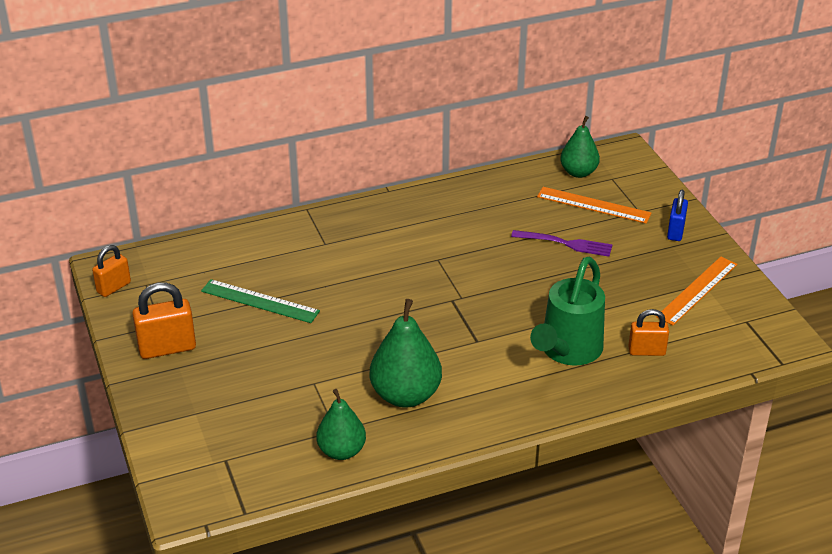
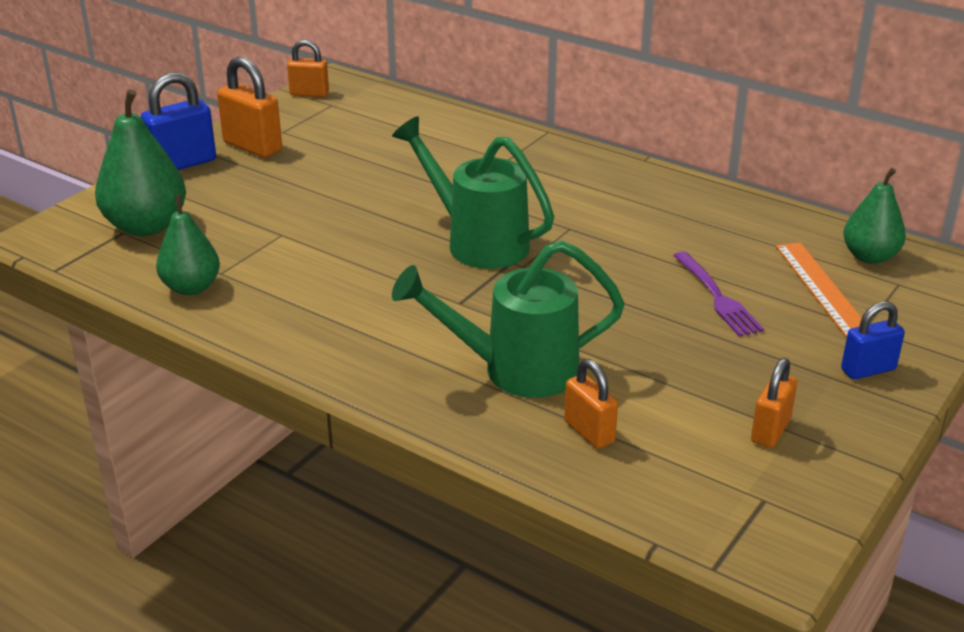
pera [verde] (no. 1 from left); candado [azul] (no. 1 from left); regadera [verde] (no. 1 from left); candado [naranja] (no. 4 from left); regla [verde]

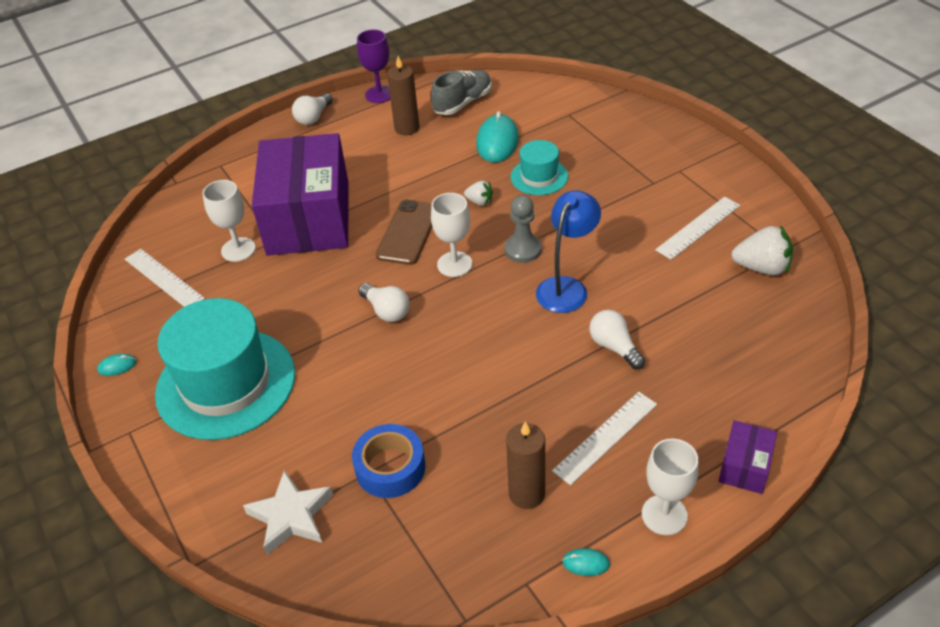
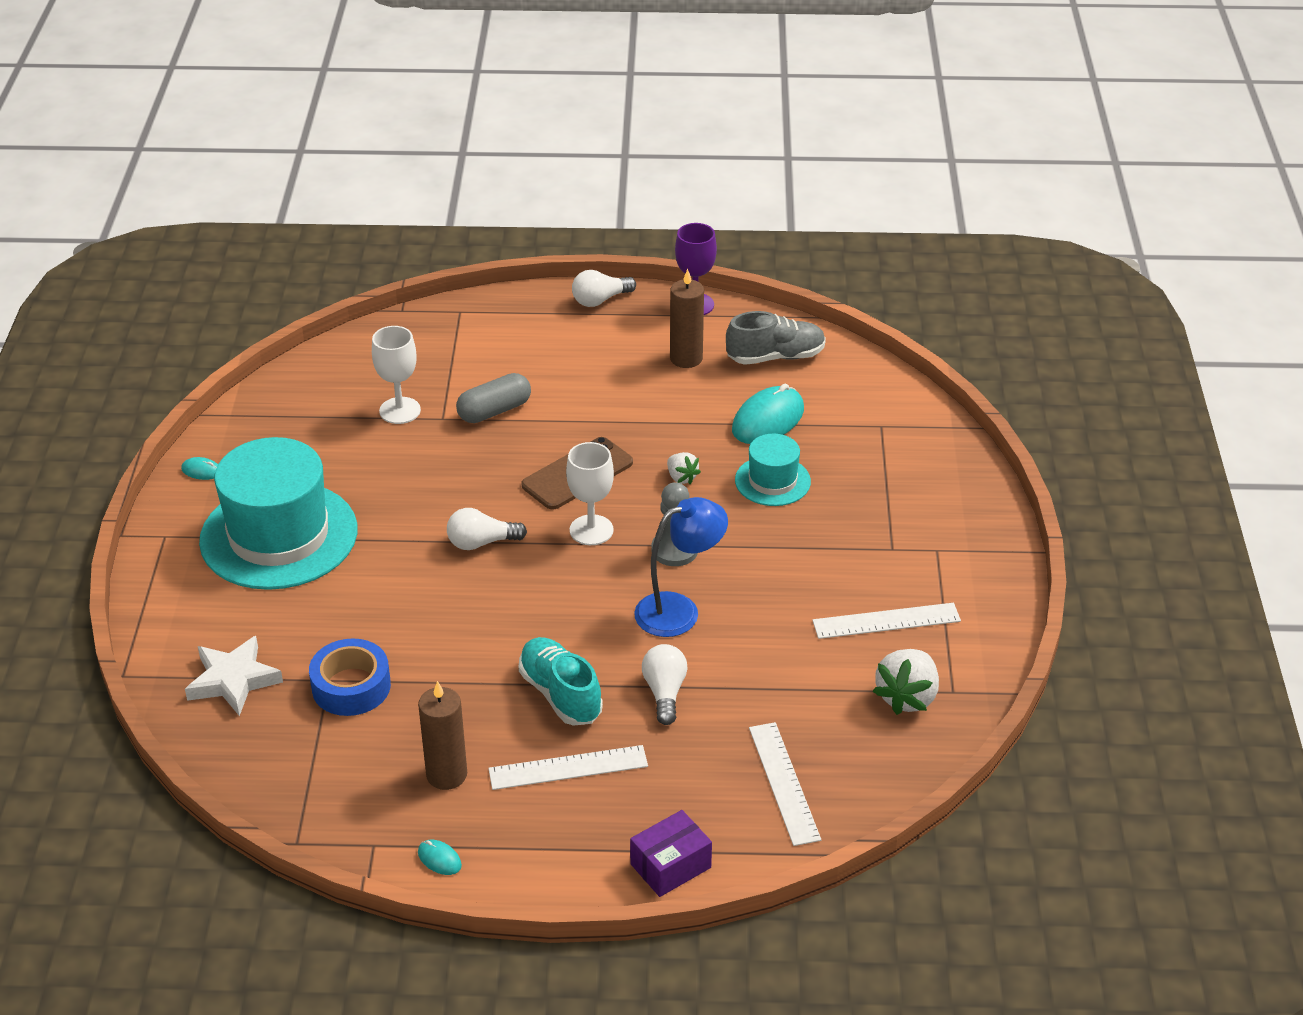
bombilla [blanco] (no. 1 from left); cápsula [gris]; zapato [turquesa]; regla [blanco] (no. 2 from left); fresa [blanco] (no. 2 from left); copa [blanco] (no. 3 from left in the first image)

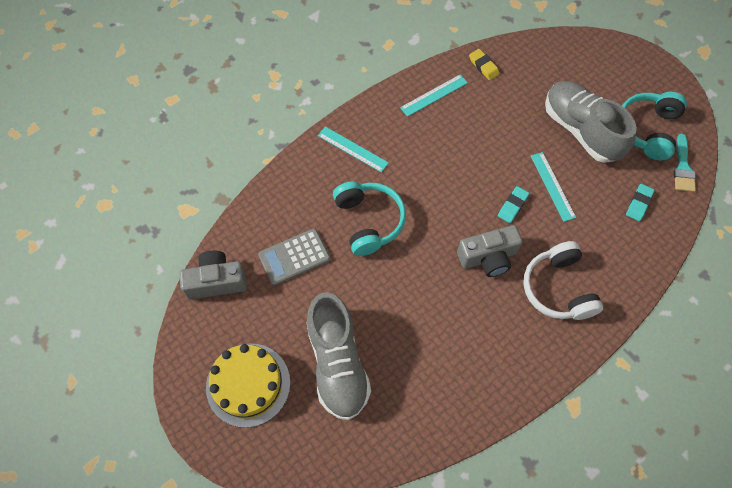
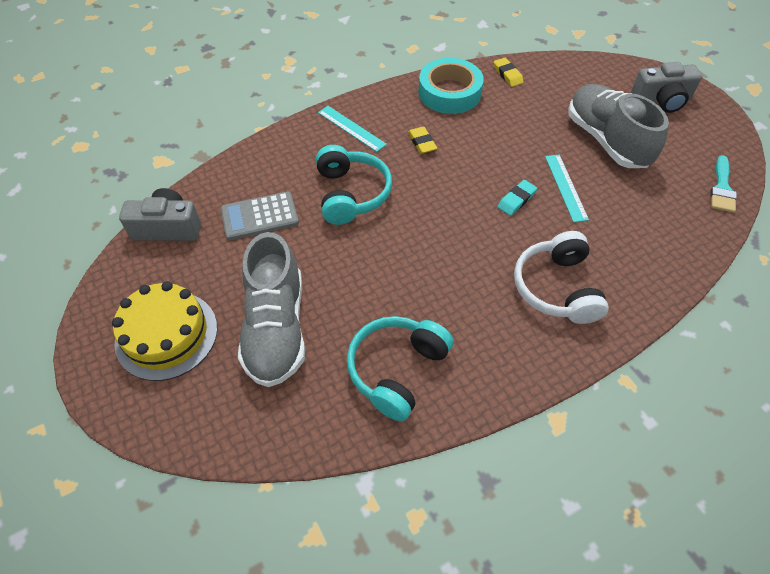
auriculares [turquesa] (no. 2 from left); goma de borrar [amarillo] (no. 1 from left); cinta adhesiva [turquesa]; cámara [gris] (no. 2 from left); goma de borrar [turquesa] (no. 2 from left in the first image)

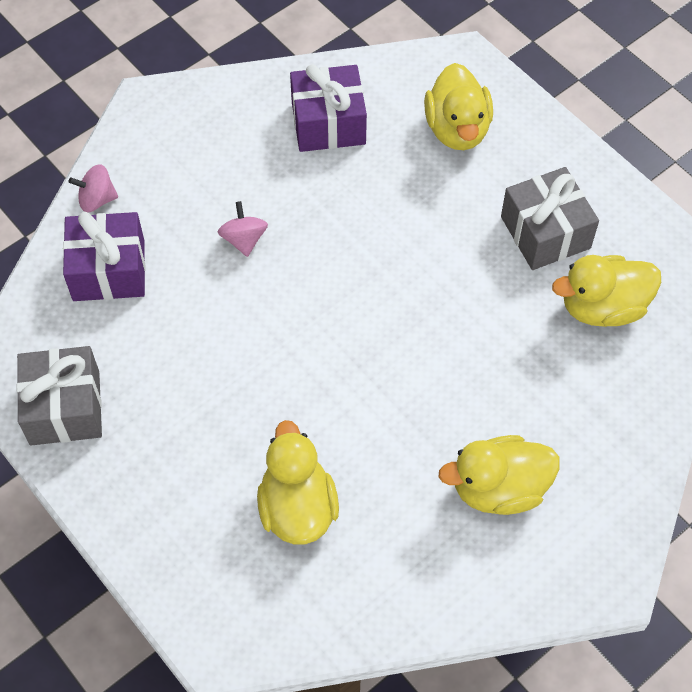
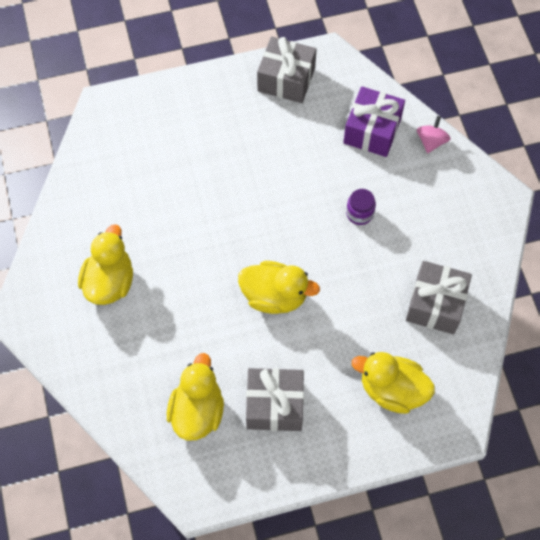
pato [amarillo] (no. 3 from left); tarro [morado]; regalo [gris] (no. 3 from left)

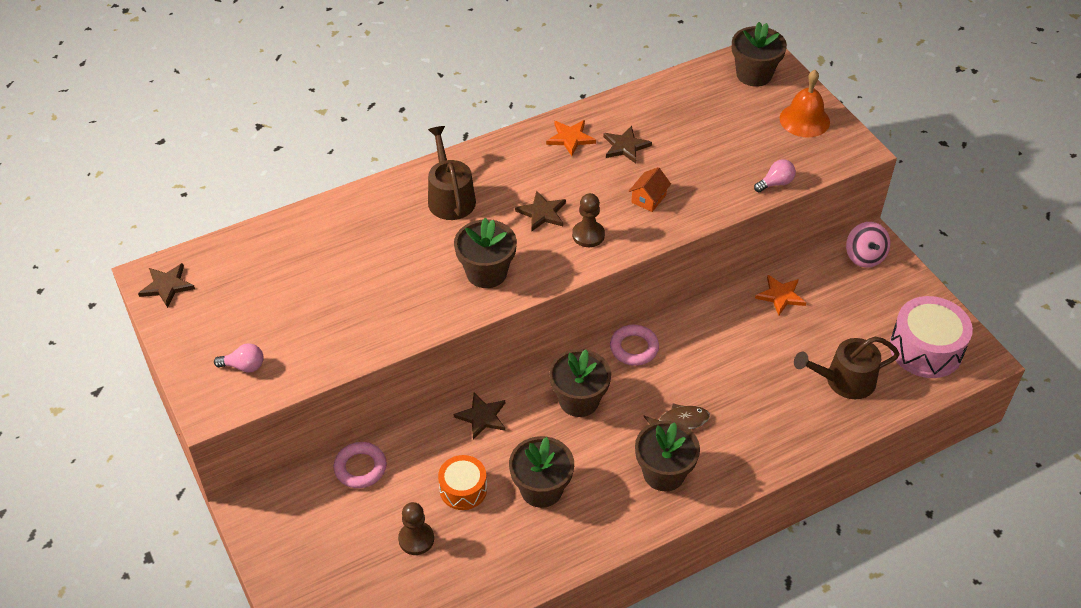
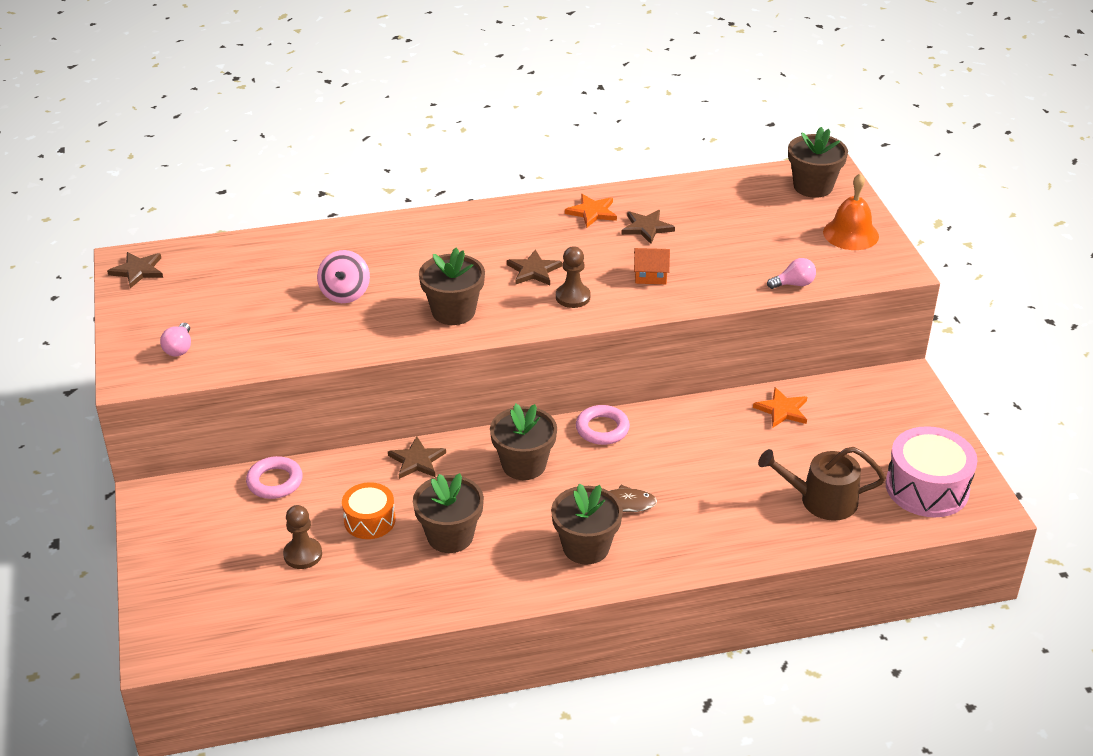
bombilla [rosa] (no. 1 from left); peonza [rosa]; casa [naranja]; regadera [marrón] (no. 1 from left in the first image)

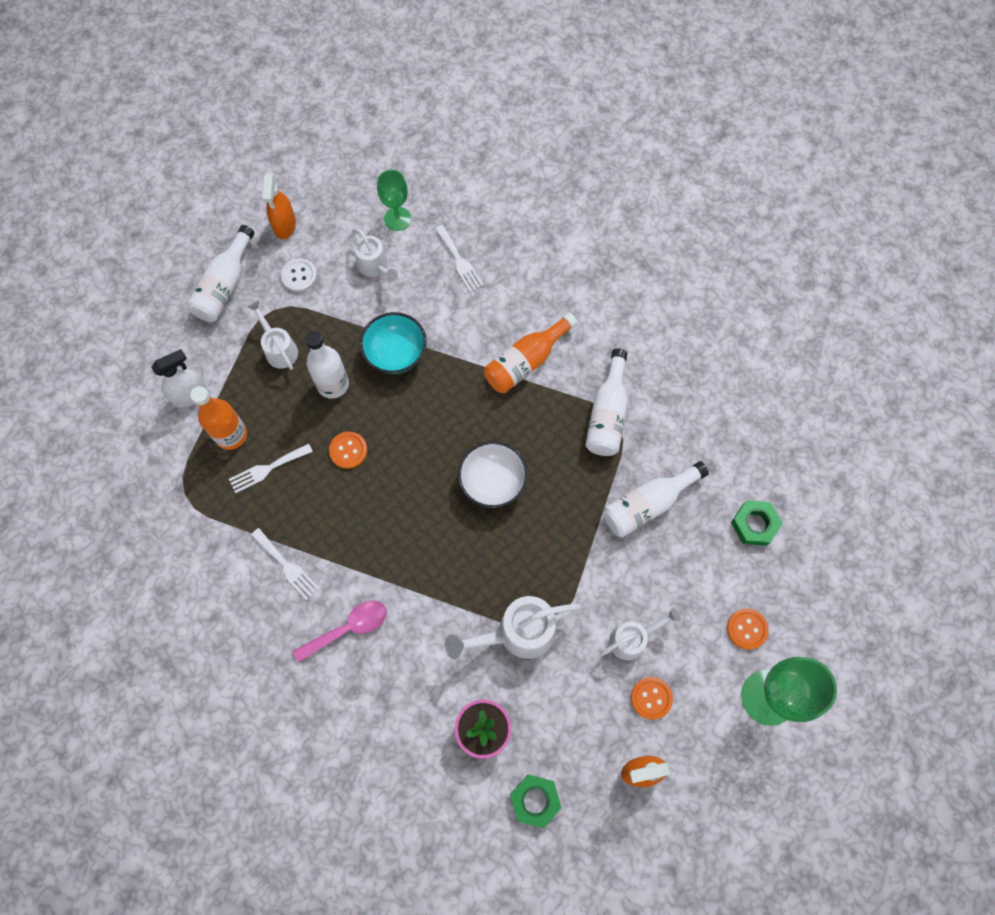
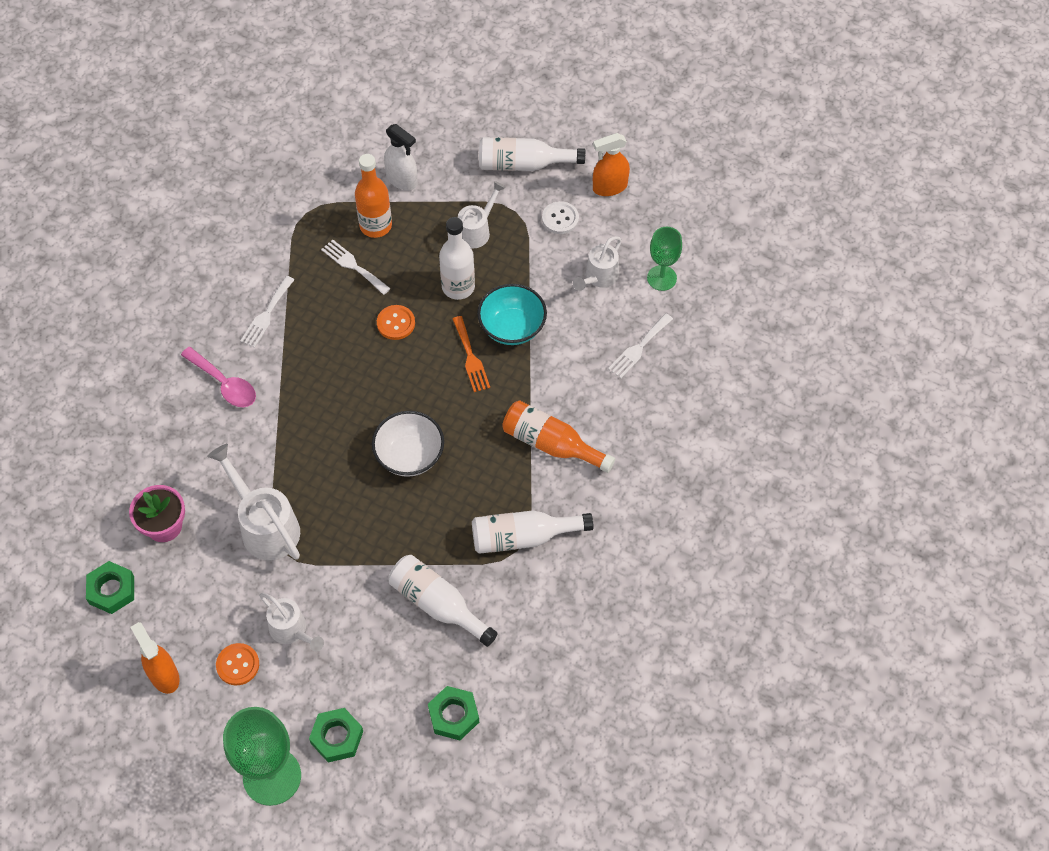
tuerca [verde] (no. 2 from left); tenedor [naranja]

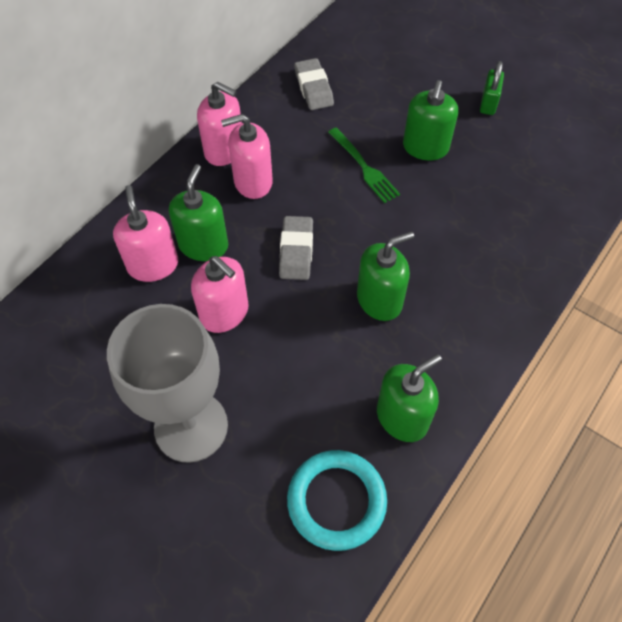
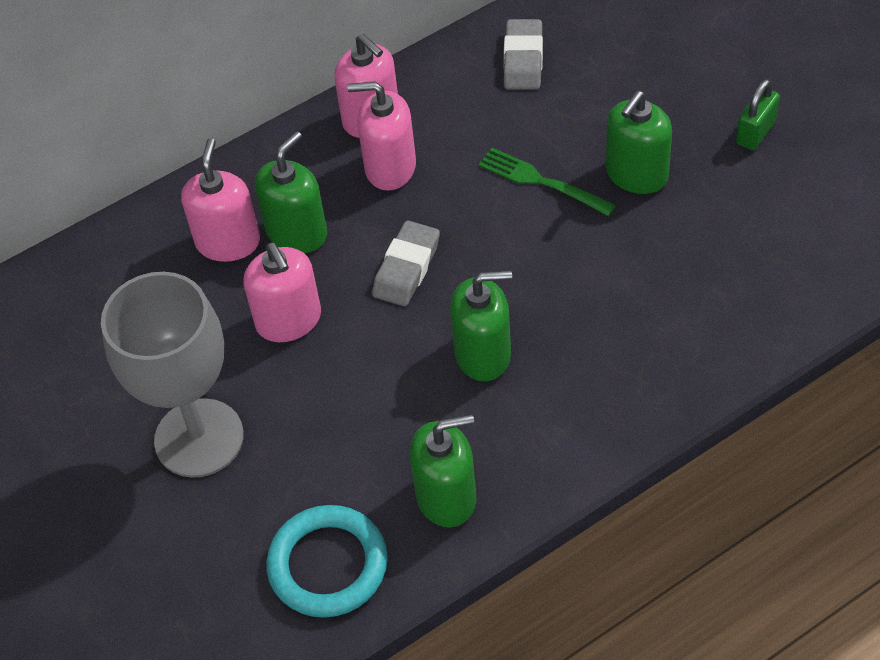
tenedor [verde]

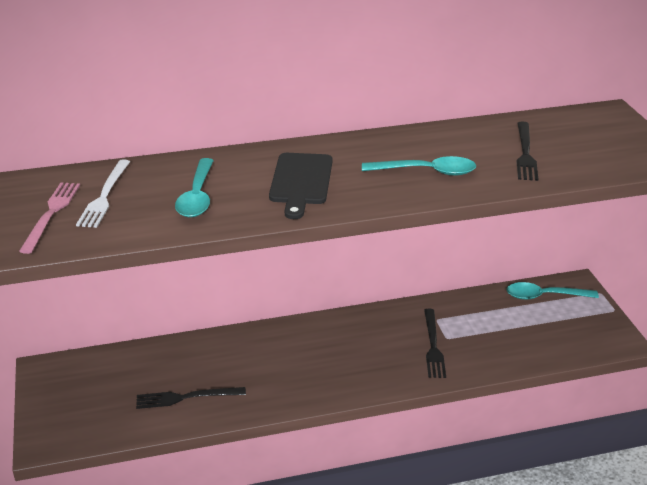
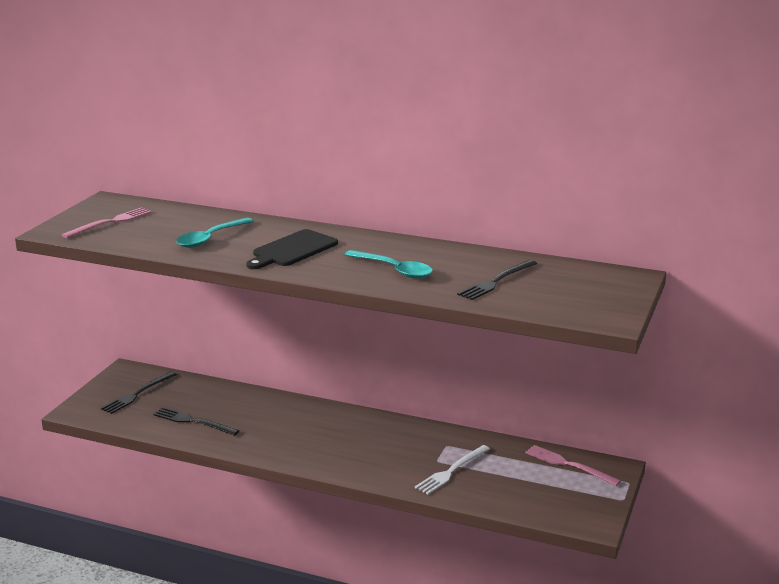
tenedor [negro] (no. 1 from left); tenedor [blanco]; tenedor [rosa] (no. 2 from left)

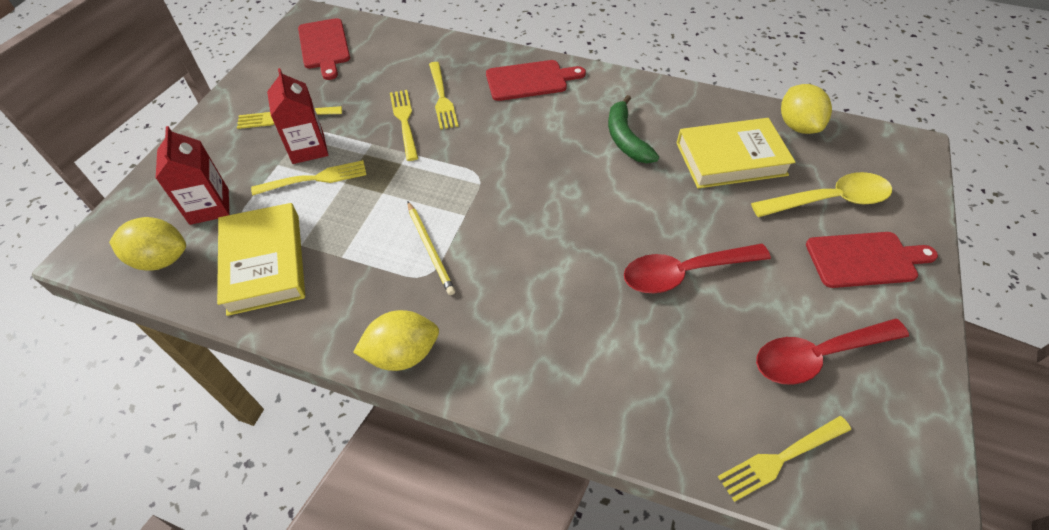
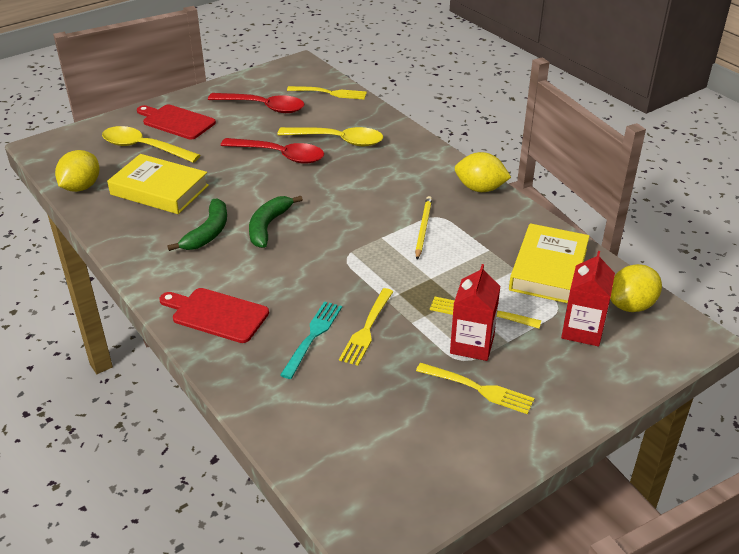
plátano [verde] (no. 2 from left); cuchara [amarillo] (no. 2 from left); tenedor [turquesa]; limón [amarillo] (no. 3 from left); tabla de cortar [rojo] (no. 1 from left in the first image)

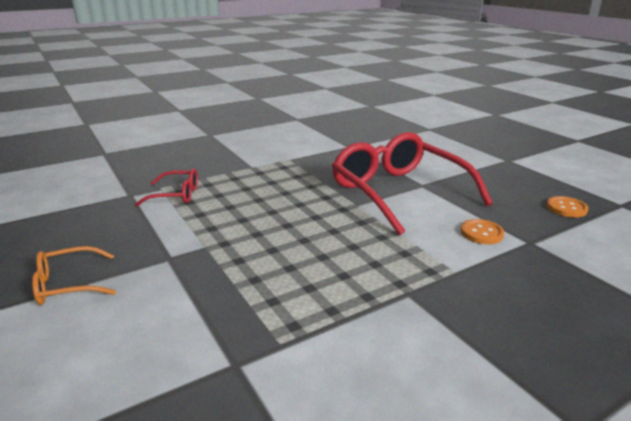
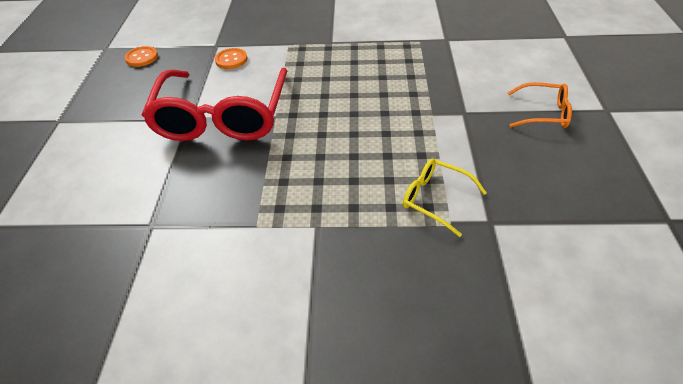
gafas [amarillo]

